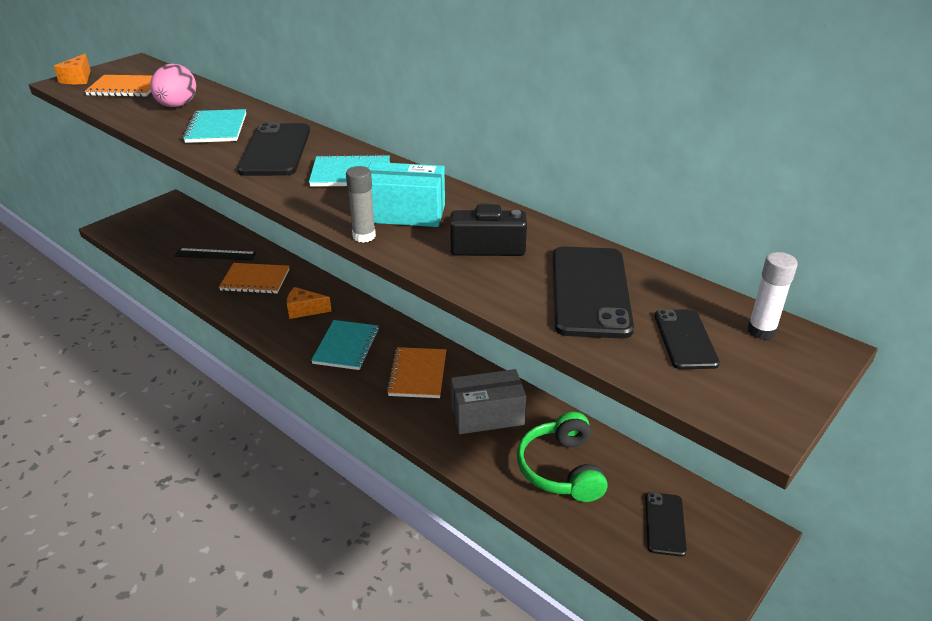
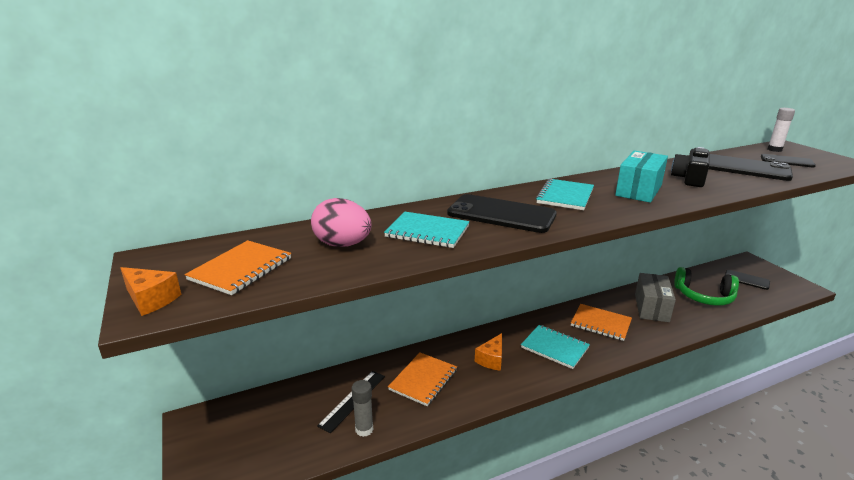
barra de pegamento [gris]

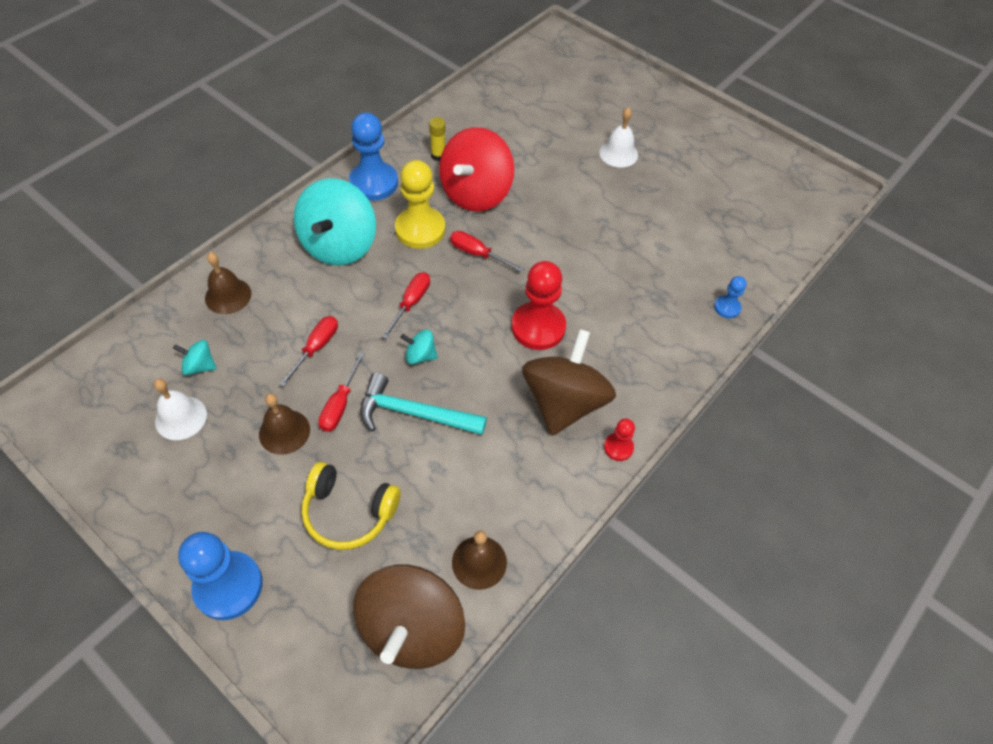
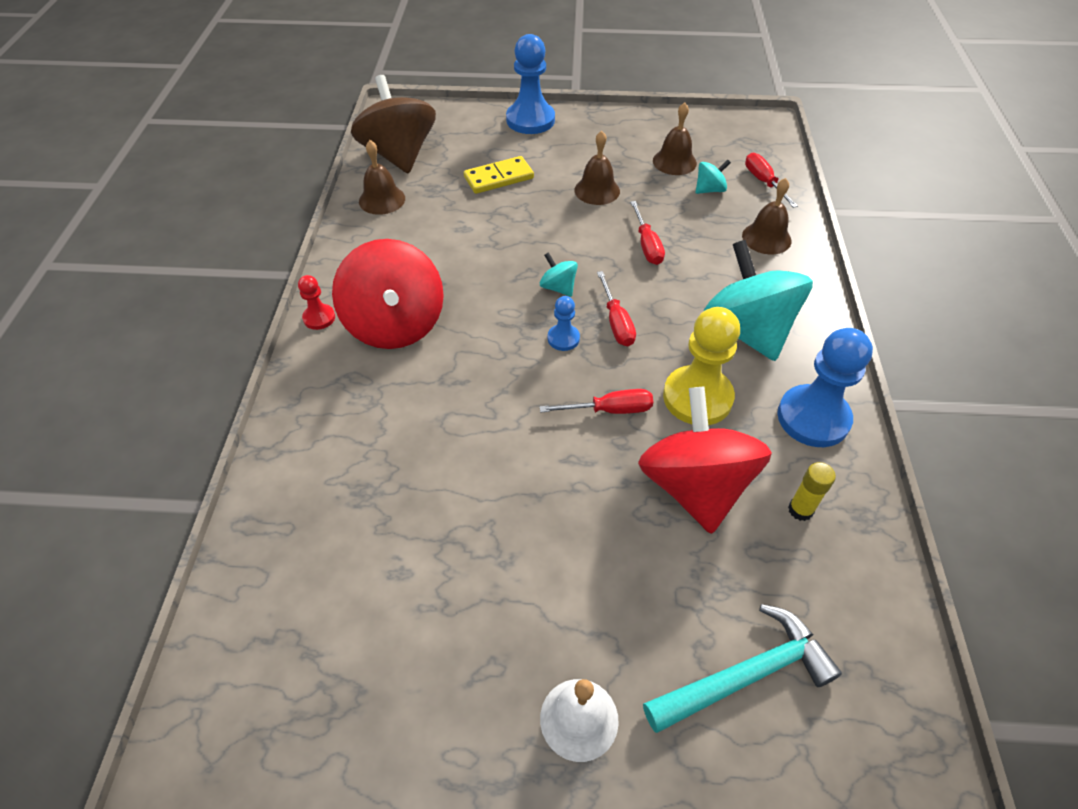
peonza [rojo] (no. 1 from left); ficha de dominó [amarillo]; peonza [turquesa] (no. 1 from left); peón [azul] (no. 2 from left); martillo [turquesa]; campana [marrón] (no. 3 from left); destornillador [rojo] (no. 4 from left); peón [rojo] (no. 1 from left in the first image)

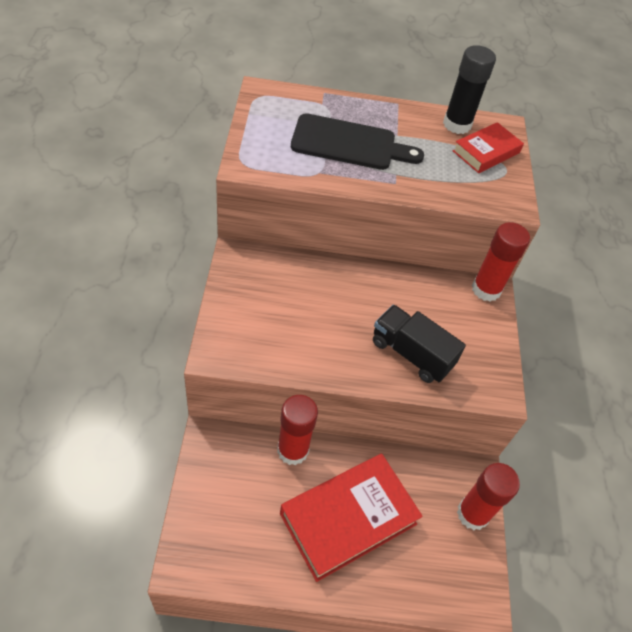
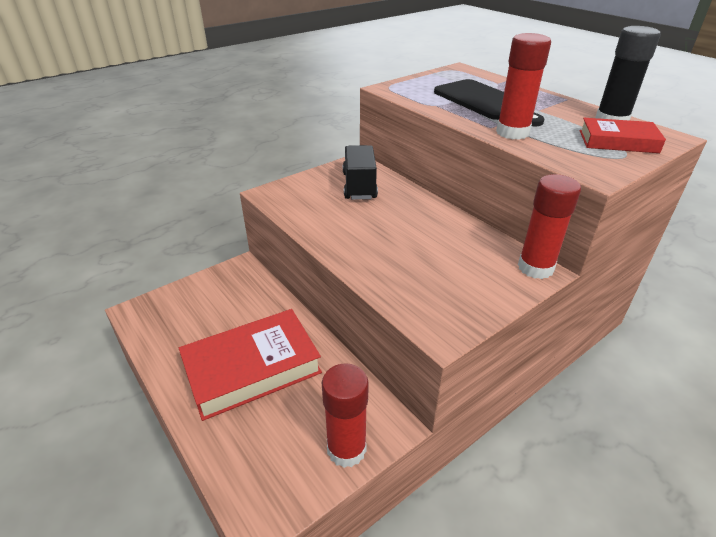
libro [rojo] (no. 1 from left); camión [negro]; barra de pegamento [rojo] (no. 2 from left)

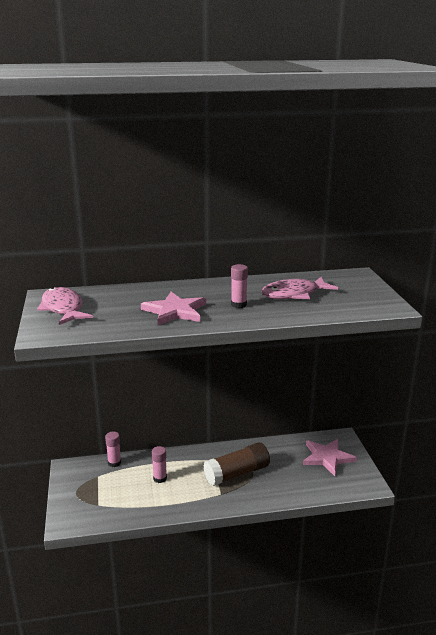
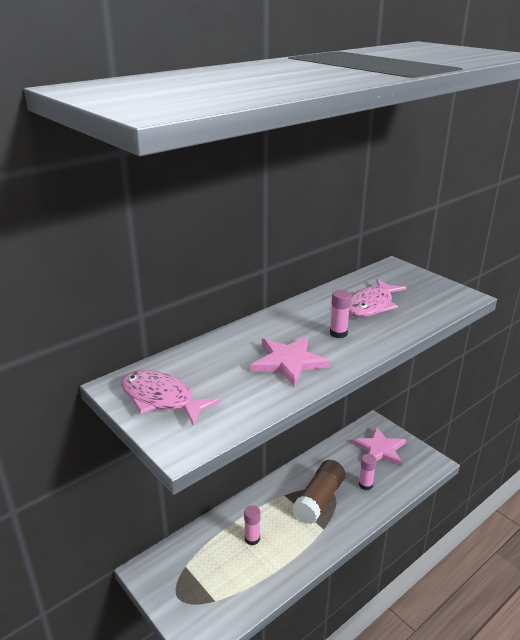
barra de pegamento [rosa] (no. 3 from left)

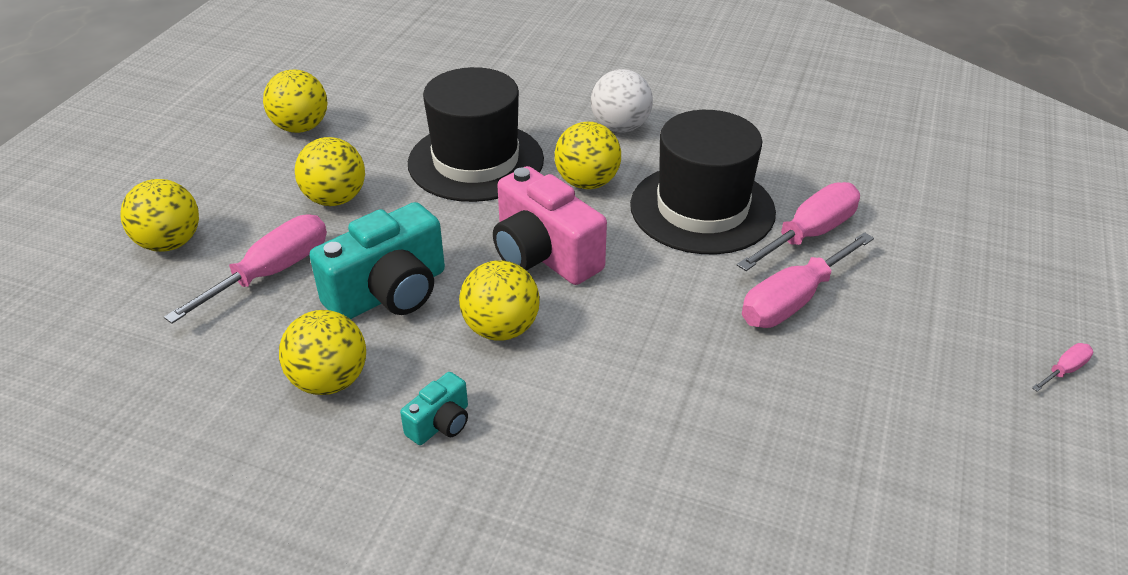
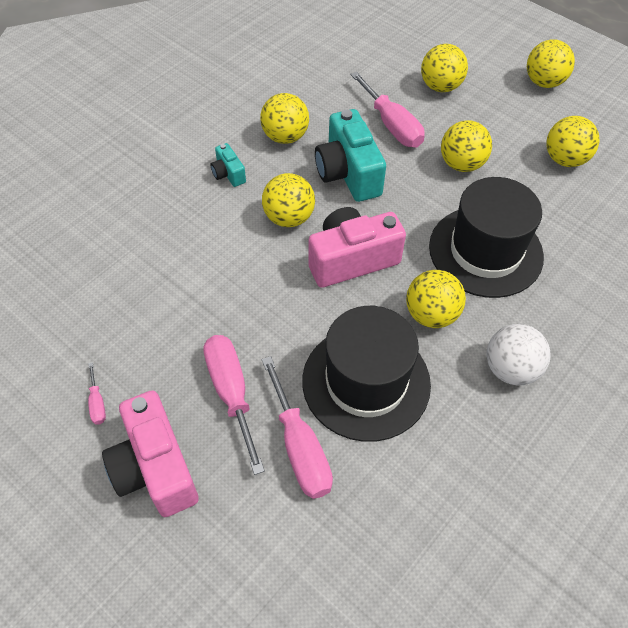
destornillador [rosa] (no. 1 from left); cámara [rosa] (no. 1 from left); pelota [amarillo] (no. 6 from left)

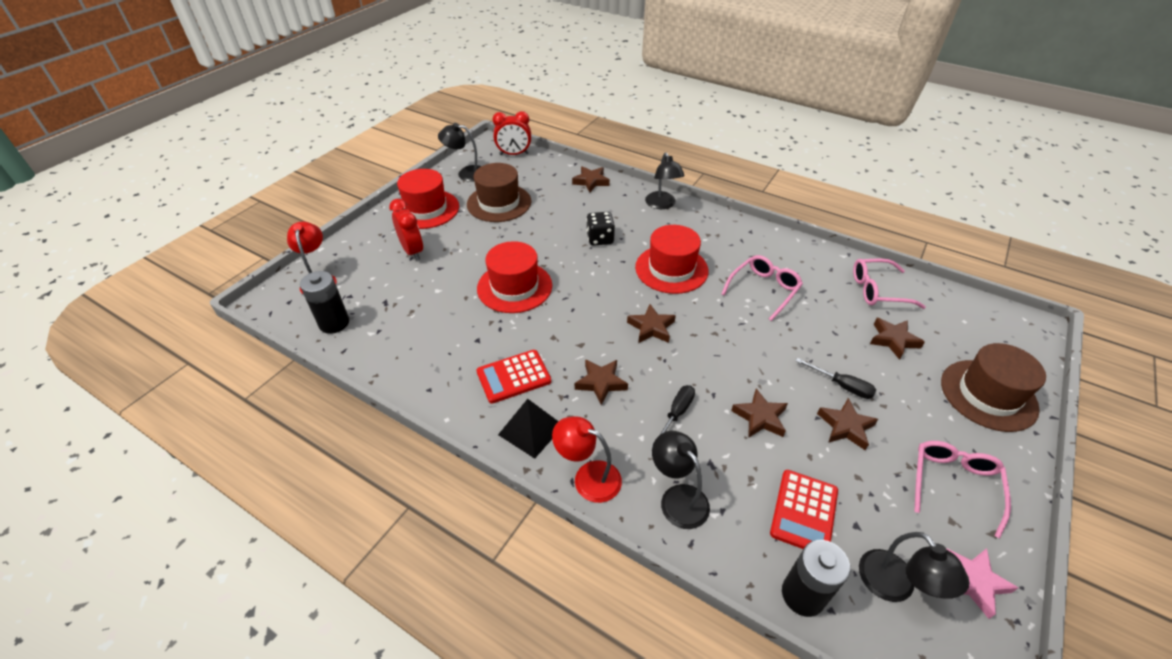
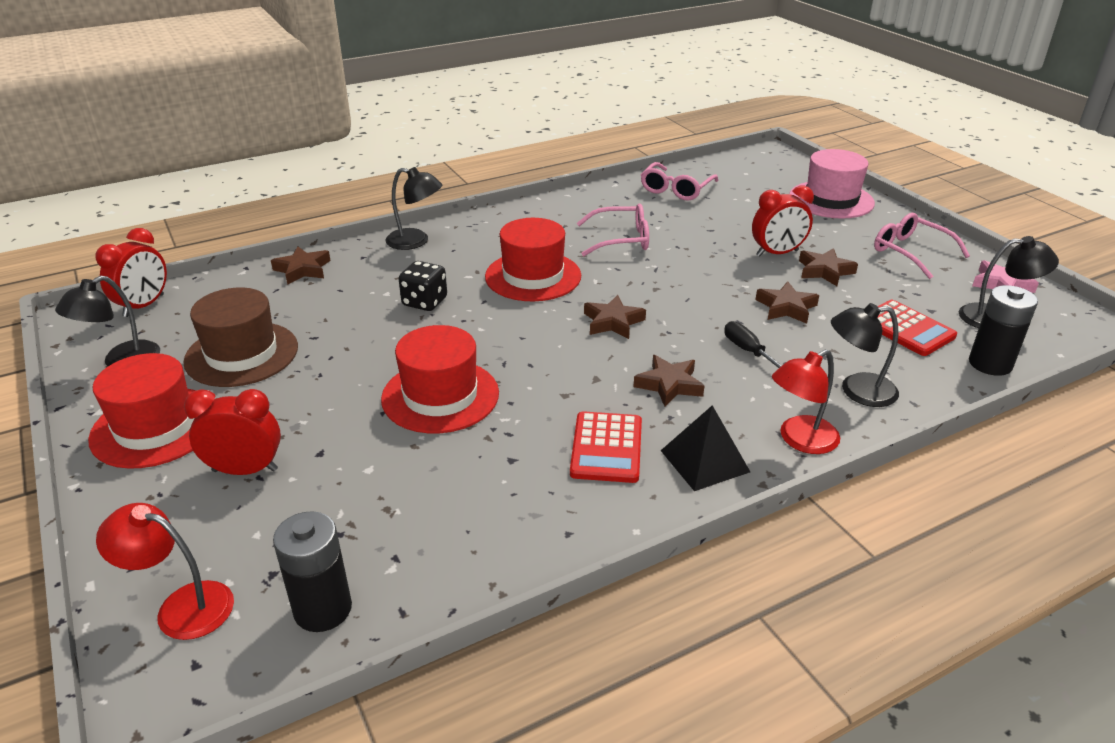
gafas [rosa] (no. 1 from left); despertador [rojo] (no. 3 from left); sombrero [rosa]; estrella [marrón] (no. 6 from left in the first image)

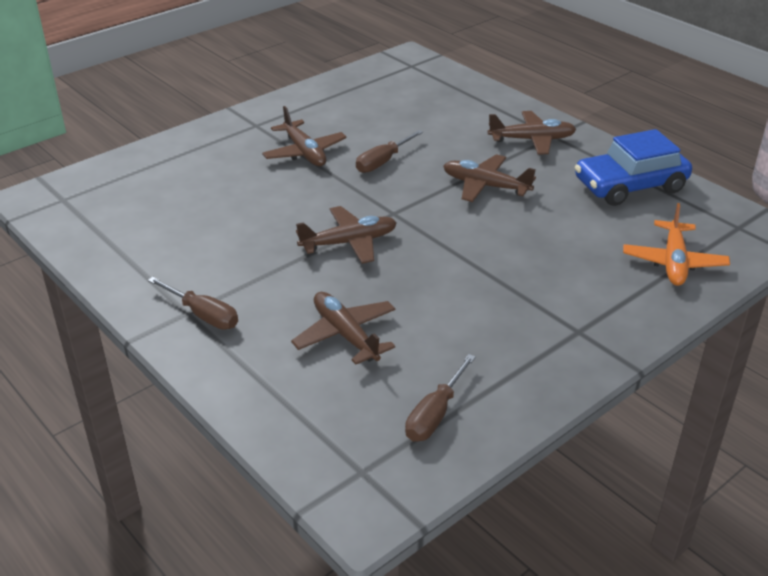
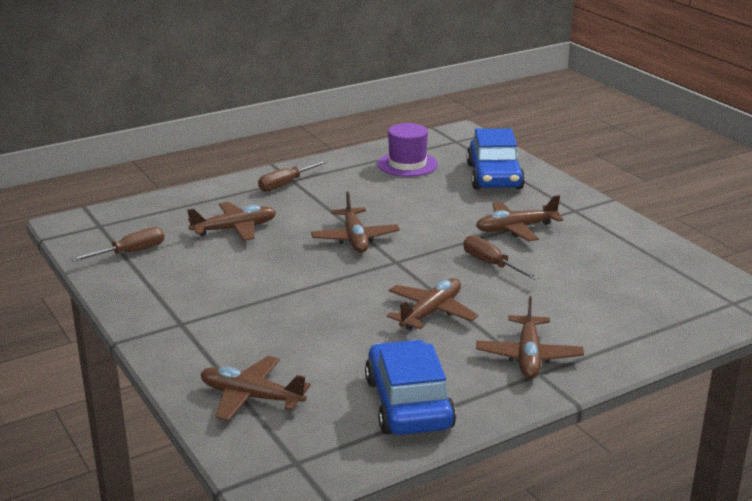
destornillador [marrón] (no. 1 from left); avión [marrón] (no. 2 from left); sombrero [morado]; coche [azul] (no. 2 from left)

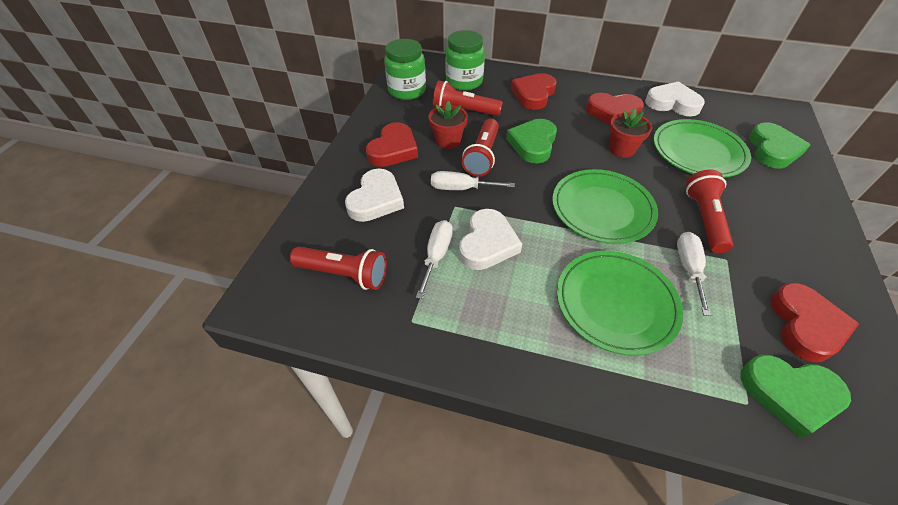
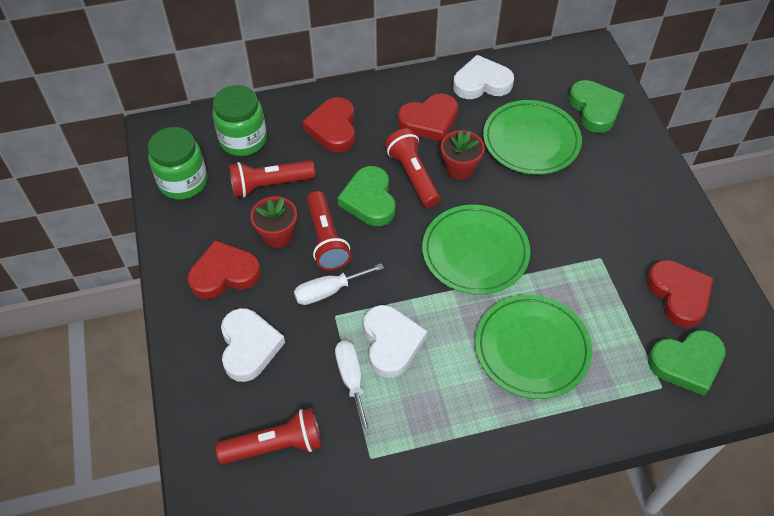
corazón [rojo] (no. 1 from left); lámpara de mano [rojo] (no. 4 from left); destornillador [blanco] (no. 3 from left in the first image)

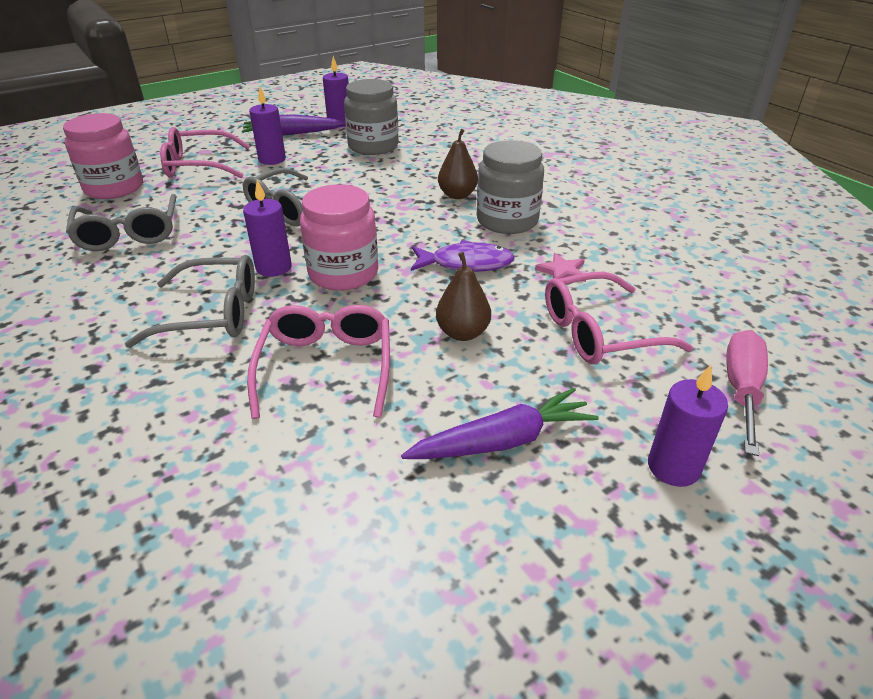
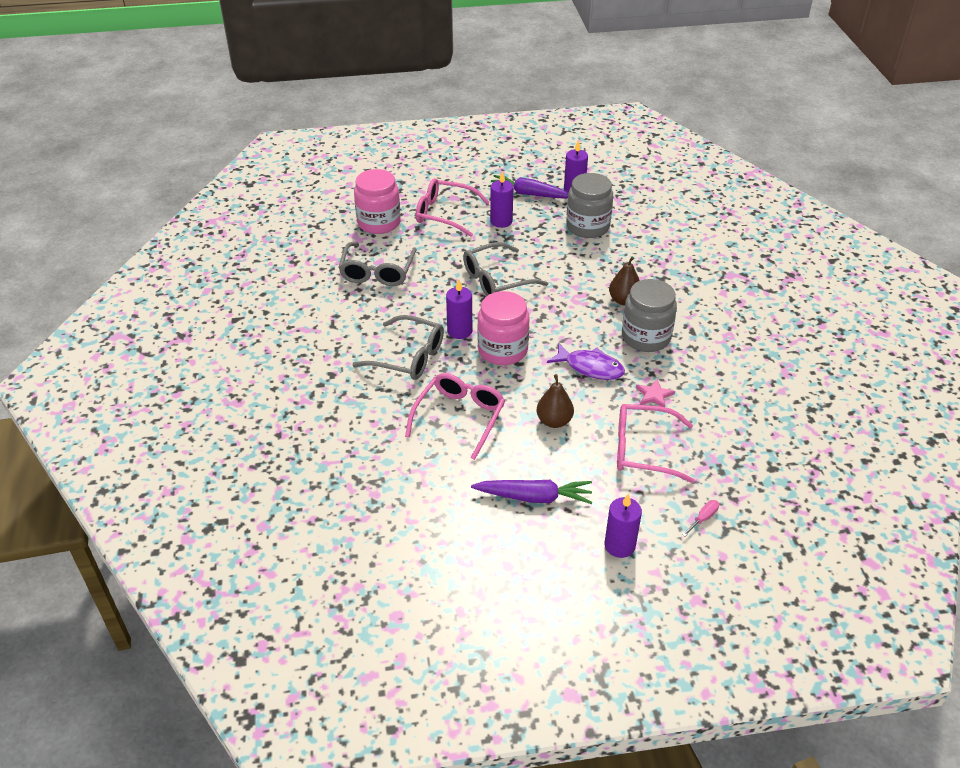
destornillador [rosa]

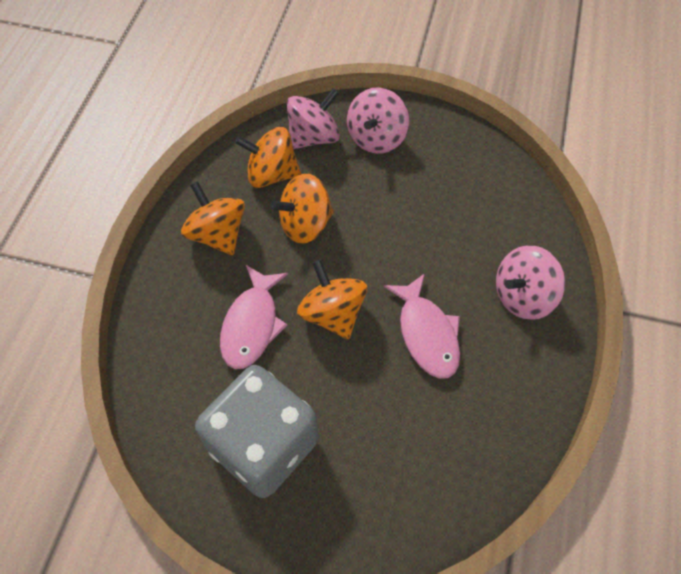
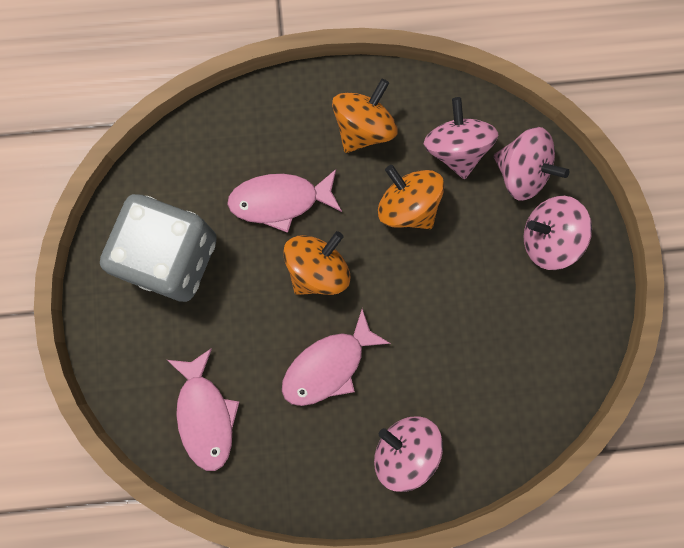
pez [rosa] (no. 1 from left); peonza [rosa] (no. 2 from left)

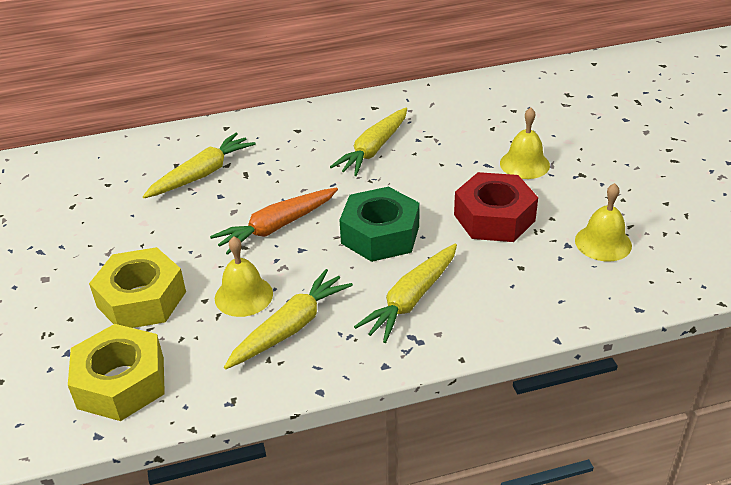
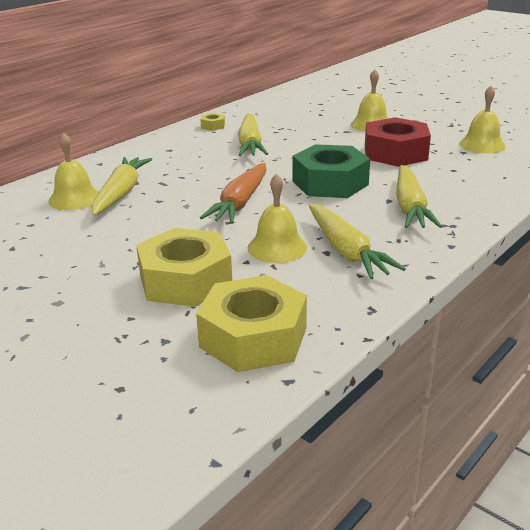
campana [amarillo] (no. 1 from left); tuerca [amarillo] (no. 2 from left); zanahoria [amarillo] (no. 3 from left)

